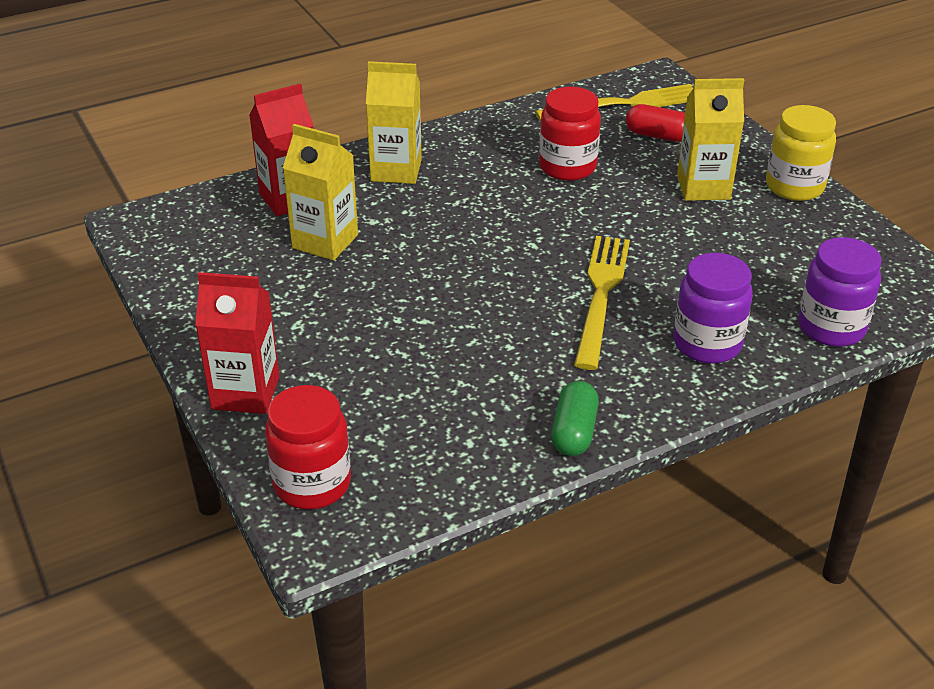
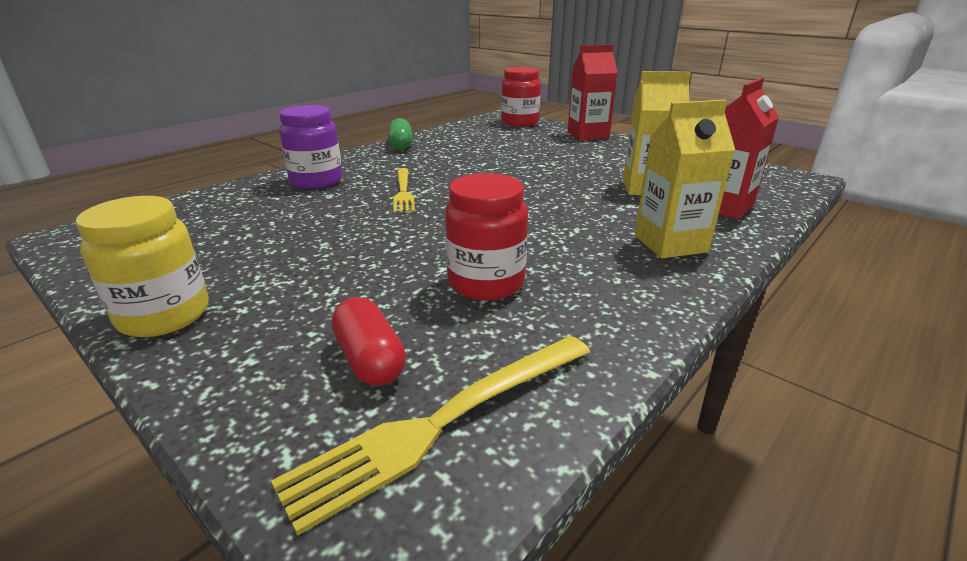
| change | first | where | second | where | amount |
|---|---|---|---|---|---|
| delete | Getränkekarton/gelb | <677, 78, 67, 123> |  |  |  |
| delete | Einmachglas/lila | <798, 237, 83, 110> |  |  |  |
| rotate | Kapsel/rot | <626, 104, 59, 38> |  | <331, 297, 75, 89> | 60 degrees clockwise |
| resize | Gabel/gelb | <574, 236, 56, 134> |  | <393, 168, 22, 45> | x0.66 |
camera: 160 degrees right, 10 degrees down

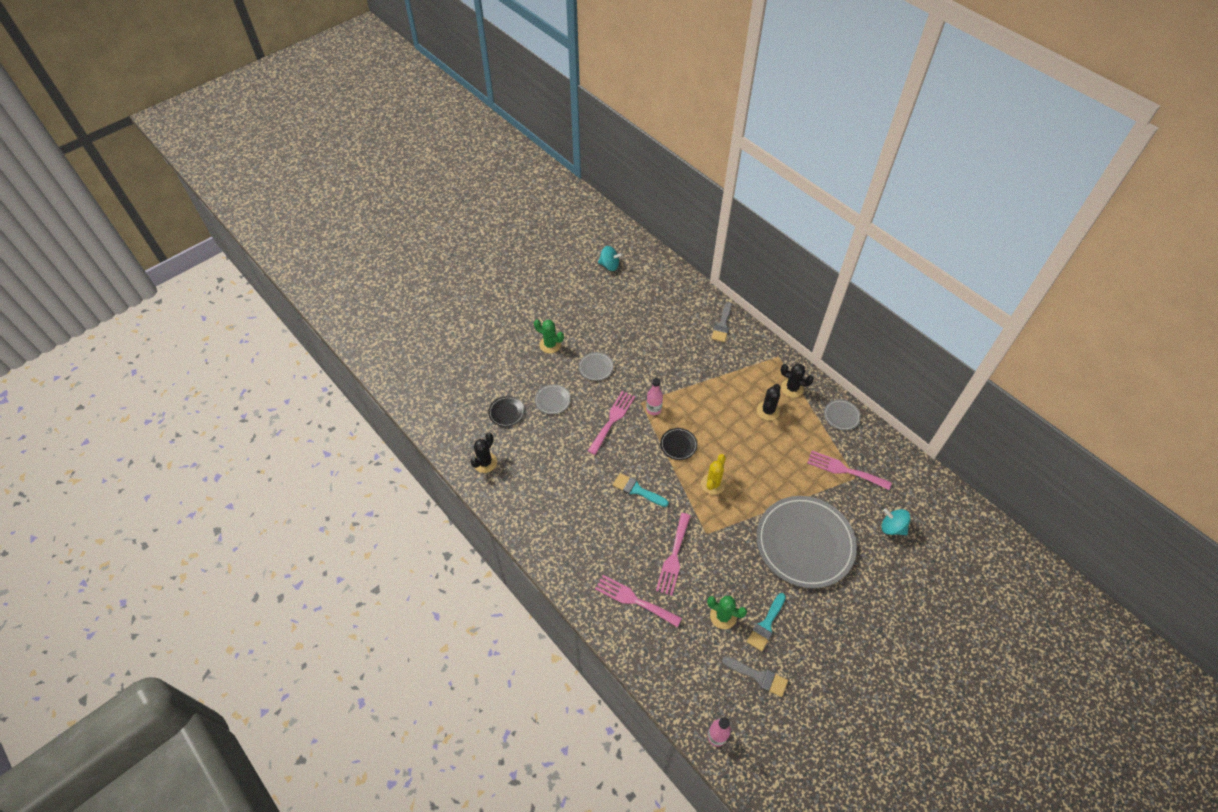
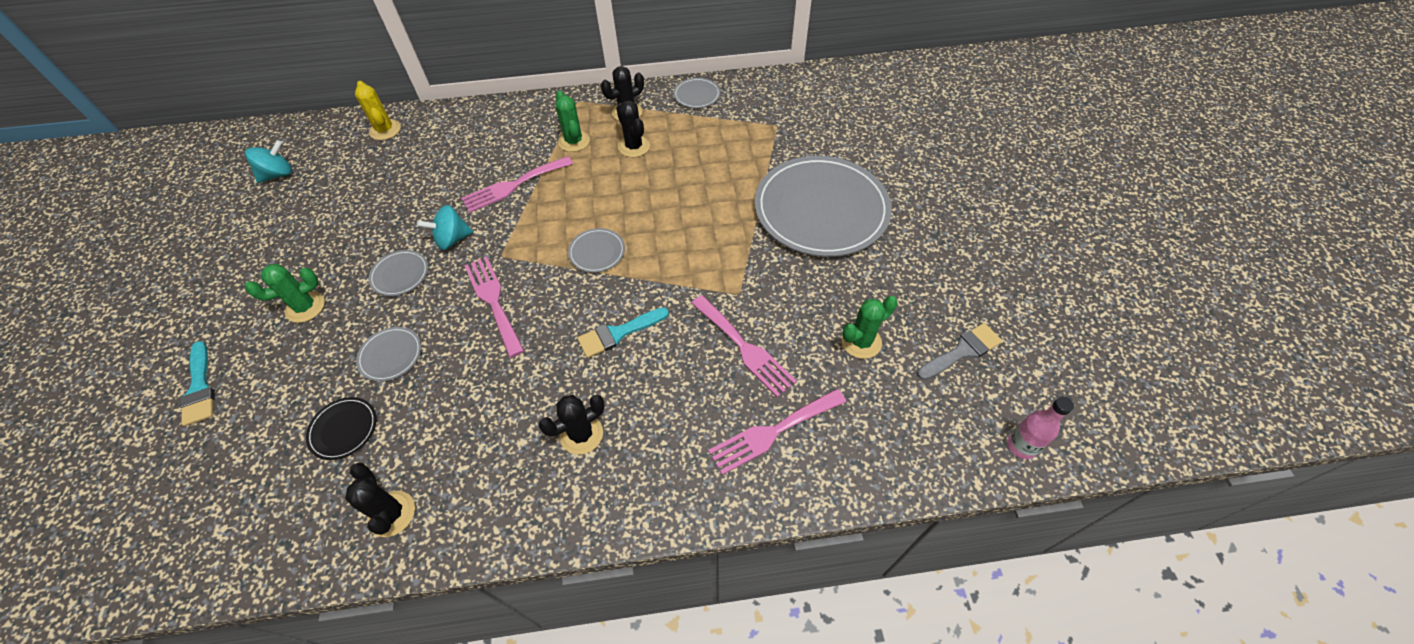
| change | first | where | second | where | amount |
|---|---|---|---|---|---|
| delete | Flasche/rosa | <646, 378, 17, 37> |  |  |  |
| delete | Pinsel/grau | <711, 302, 21, 40> |  |  |  |
| insert |  |  | Kaktus/schwarz | <538, 395, 67, 60> |  |
| insert |  |  | Kaktus/grün | <556, 91, 34, 61> |  |
| move | Kaktus/gelb | <701, 454, 25, 41> |  | <355, 81, 46, 59> |  |
| move | Pinsel/türkis | <747, 593, 39, 58> |  | <180, 341, 35, 85> |  |
| move | Gabel/rosa | <807, 451, 85, 39> |  | <461, 156, 112, 57> |  |
| move | Kreisel/türkis | <881, 508, 30, 27> |  | <417, 205, 56, 45> |  |
| recolor | Teller/schwarz | <660, 428, 38, 32> | Teller/grau | <568, 228, 57, 45> |  |
camera: 55 degrees left, 0 degrees up

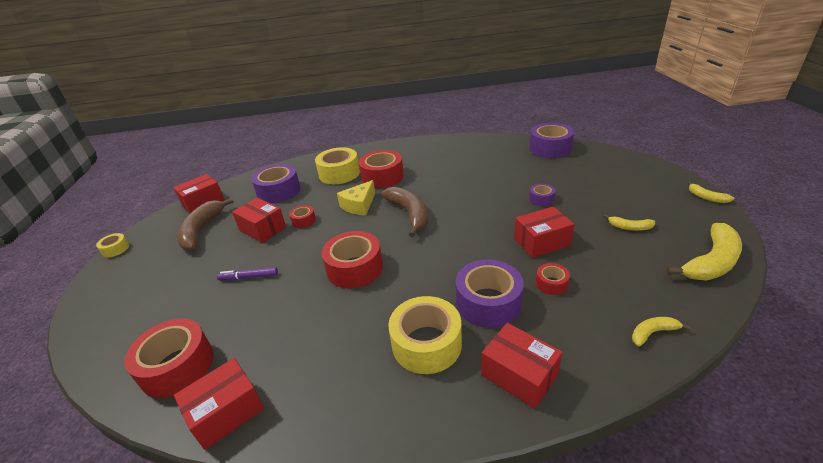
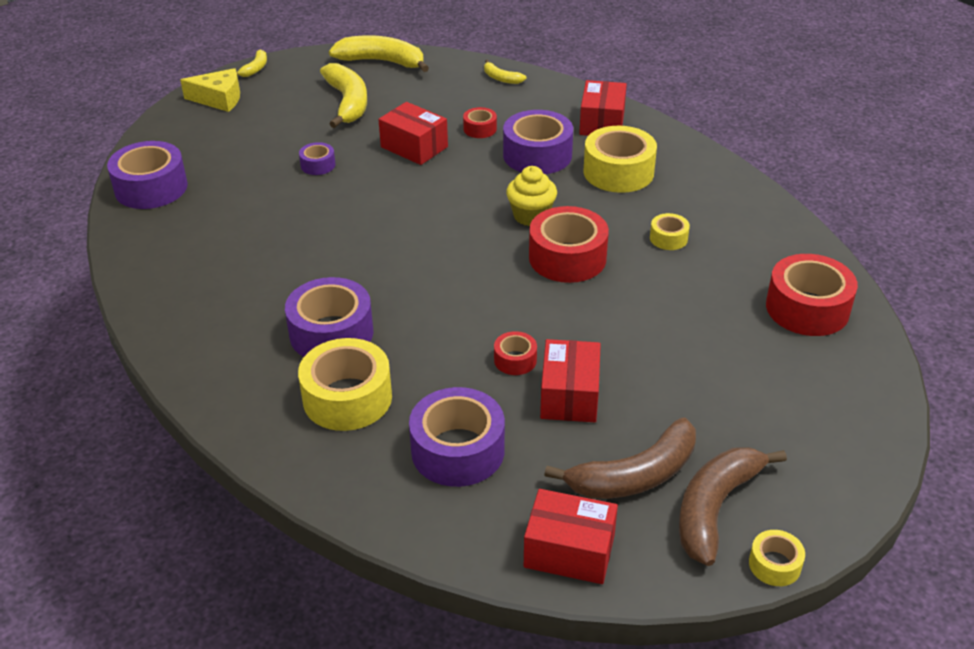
| change | first | where | second | where | amount |
|---|---|---|---|---|---|
| delete | Schachtel/rot | <174, 358, 91, 92> |  |  |  |
| delete | Filzstift/lila | <217, 267, 61, 14> |  |  |  |
| insert |  |  | Muffin/gelb | <506, 166, 51, 60> |  |
| insert |  |  | Klebeband/gelb | <650, 213, 40, 37> |  |
| move | Käse/gelb | <337, 180, 38, 35> |  | <180, 68, 60, 44> |  |
| move | Banane/braun | <381, 187, 47, 50> |  | <679, 447, 108, 119> |  |
| recolor | Klebeband/rot | <359, 150, 45, 38> | Klebeband/lila | <285, 277, 88, 80> |  |
| resize | Banane/gelb | <604, 214, 51, 17> |  | <320, 63, 47, 65> | x2.02 |
camera: 125 degrees left, 5 degrees up

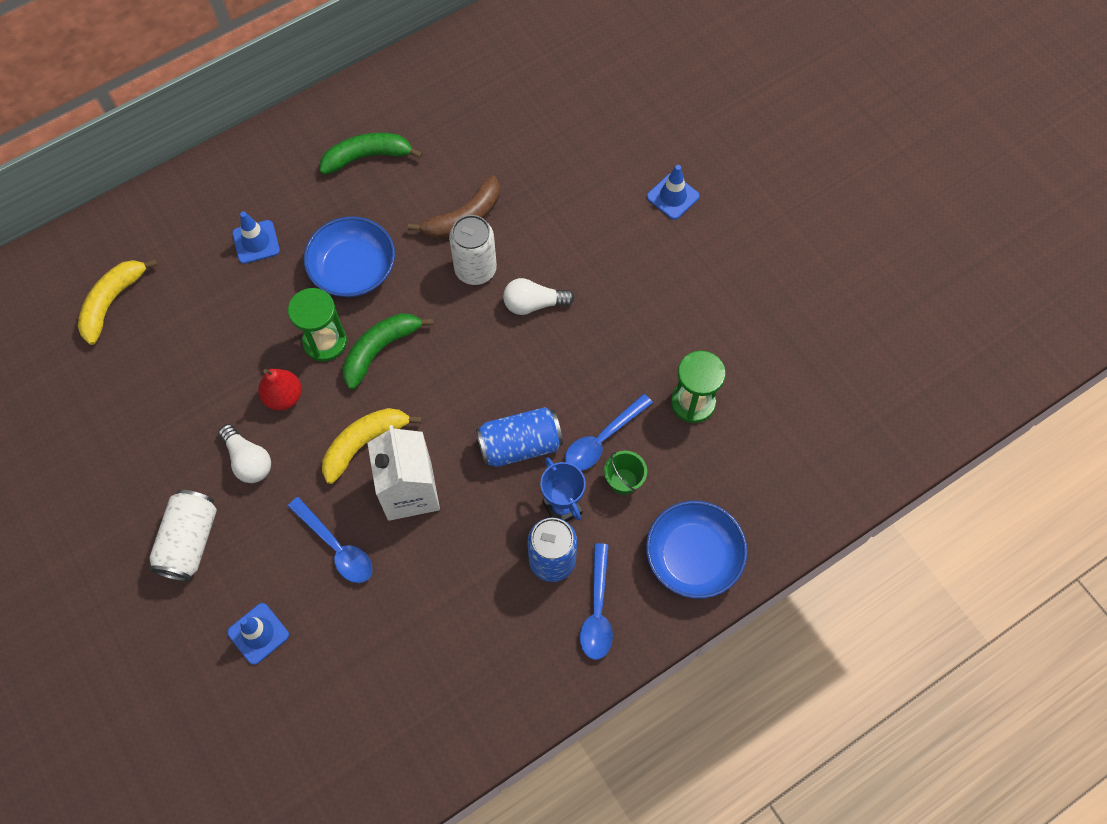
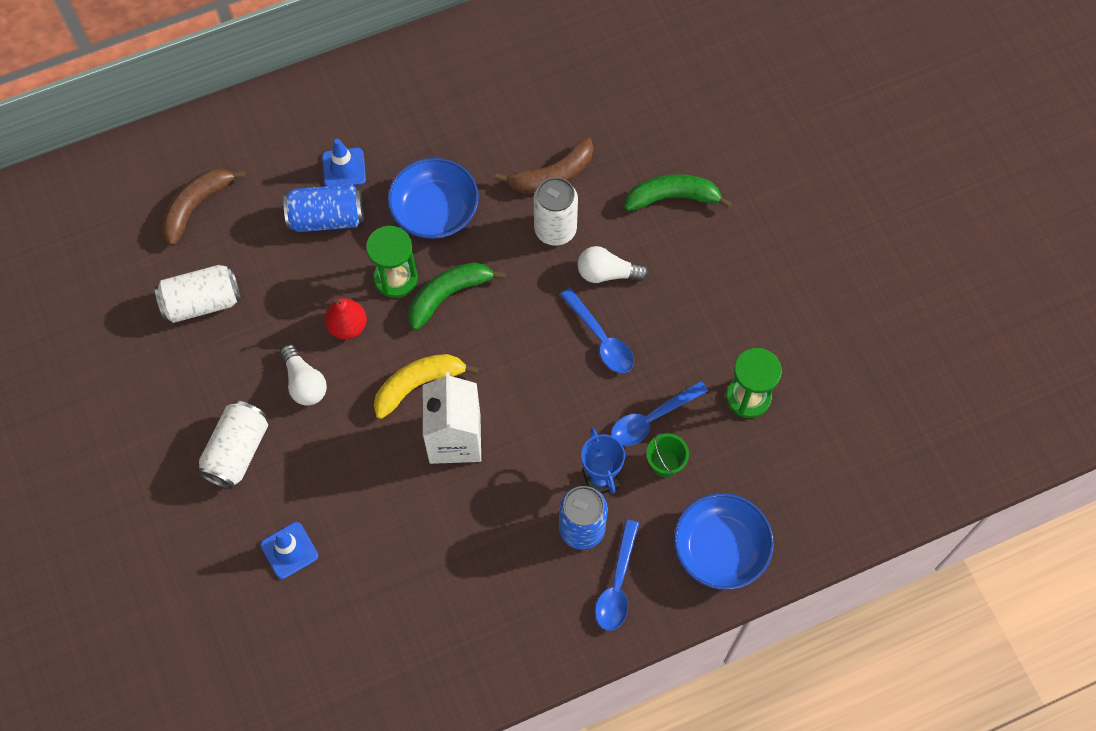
| change | first | where | second | where | amount |
|---|---|---|---|---|---|
| delete | Leitkegel/blau | <647, 165, 53, 55> |  |  |  |
| insert |  |  | Dose/weiß | <155, 265, 86, 58> |  |
| move | Löffel/blau | <288, 497, 84, 86> |  | <560, 288, 74, 85> |  |
| move | Banane/grün | <320, 132, 103, 43> |  | <624, 174, 108, 37> |  |
| move | Dose/blau | <476, 407, 87, 60> |  | <283, 184, 81, 48> |  |
| recolor | Banane/gelb | <78, 259, 80, 86> | Banane/braun | <161, 168, 85, 78> |  |
camera: 10 degrees right, 0 degrees up

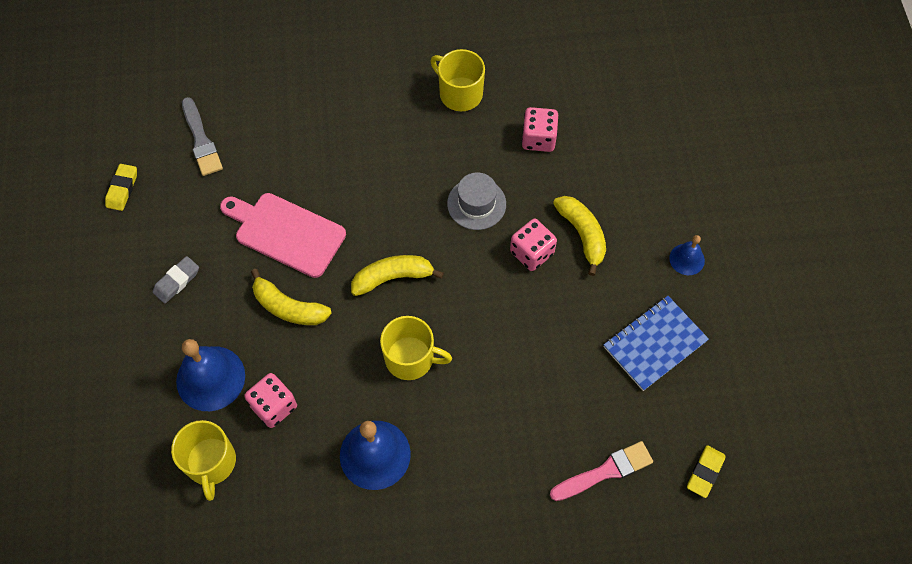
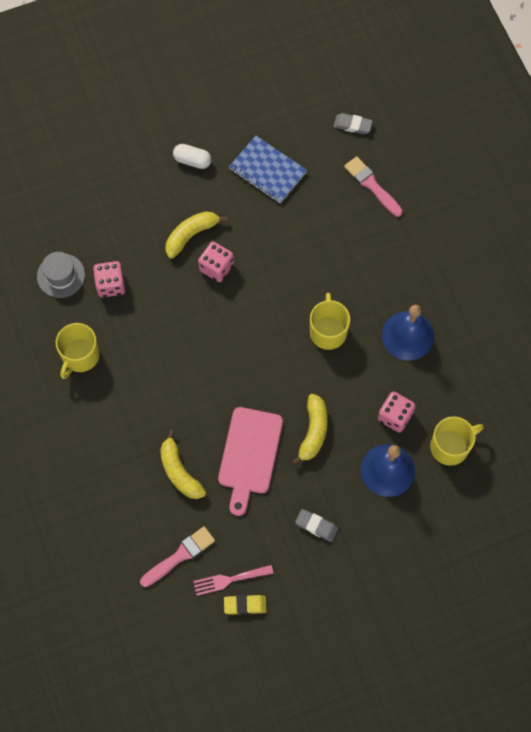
| change | first | where | second | where | amount |
|---|---|---|---|---|---|
| insert |  |  | Gabel/rosa | <193, 565, 81, 31> |  |
| move | Banane/gelb | <351, 255, 93, 41> |  | <160, 430, 46, 69> |  |
| move | Hut/grau | <447, 172, 59, 58> |  | <37, 252, 48, 46> |  |
| replace | Glocke/blau | <669, 235, 36, 40> | Kapsel/weiß | <173, 144, 39, 25> |  |
| recolor | Pinsel/grau | <182, 97, 41, 79> | Pinsel/rosa | <140, 526, 75, 61> |  |
| recolor | Radiergummi/gelb | <687, 445, 38, 53> | Radiergummi/grau | <333, 113, 40, 21> |  |
camera: 105 degrees left, 5 degrees up

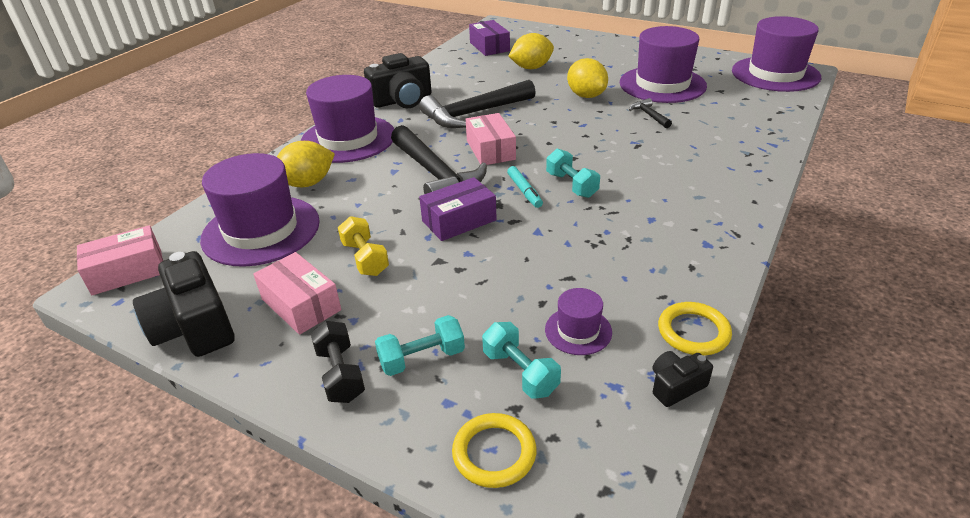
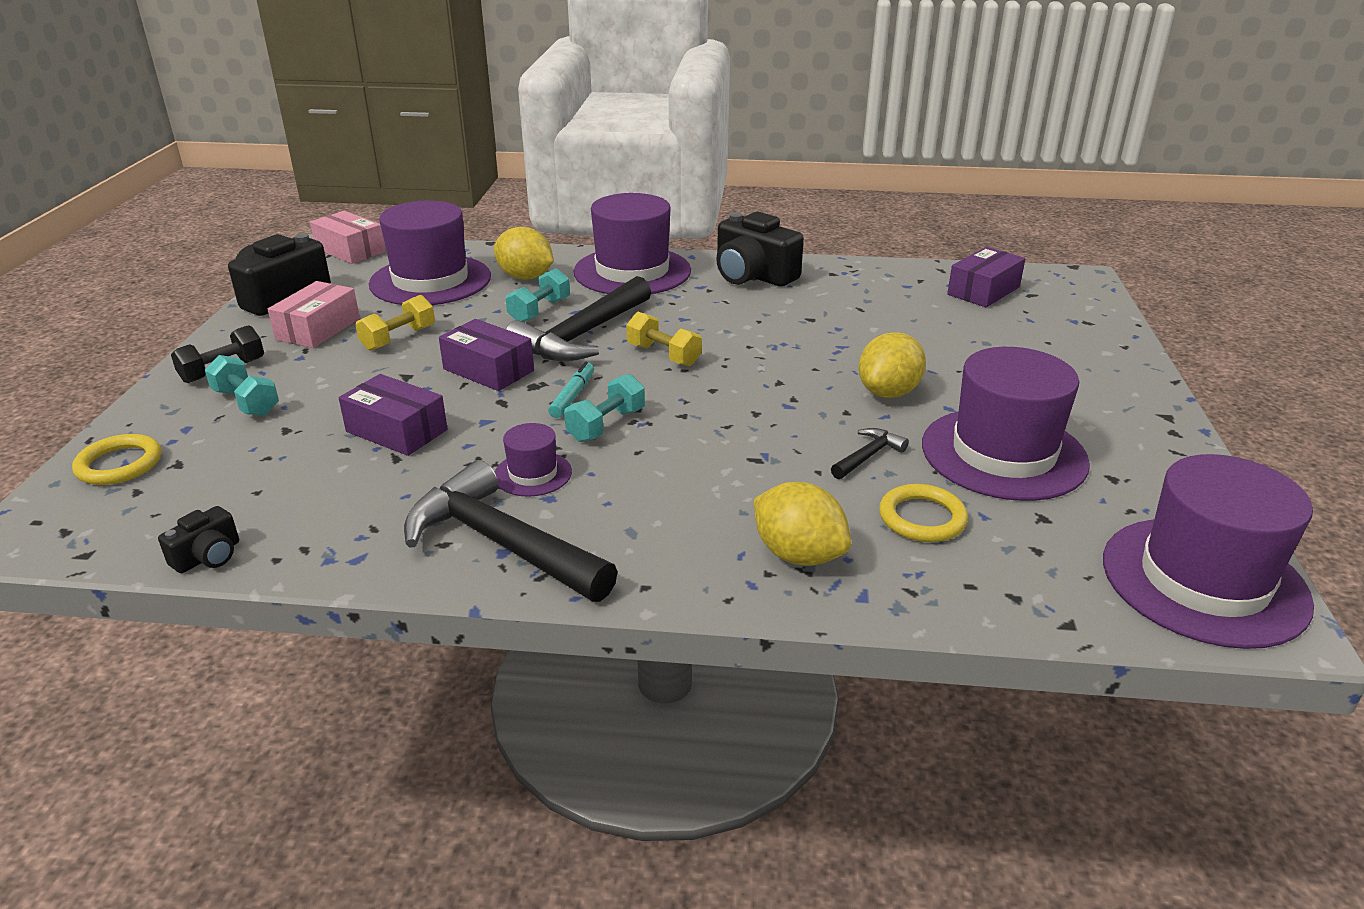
| change | first | where | second | where | amount |
|---|---|---|---|---|---|
| insert |  |  | Schachtel/lila | <339, 374, 108, 82> |  |
| move | Hammer/schwarz | <419, 80, 117, 48> |  | <404, 460, 214, 142> |  |
| move | Hantel/türkis | <482, 322, 79, 77> |  | <506, 268, 64, 54> |  |
| move | Zitrone/gelb | <509, 33, 45, 36> |  | <754, 482, 97, 84> |  |
| move | Hut/lila | <545, 288, 67, 67> |  | <495, 423, 77, 74> |  |
| move | Ring/gelb | <658, 302, 74, 53> |  | <879, 484, 89, 58> |  |
| replace | Schachtel/rosa | <466, 113, 50, 52> | Hantel/gelb | <626, 312, 76, 54> |  |
| rotate | Filzstift/türkis | <507, 166, 36, 42> |  | <548, 362, 46, 56> | 150 degrees clockwise |
| rotate | Kamera/schwarz | <653, 351, 60, 56> |  | <158, 506, 81, 67> | 90 degrees clockwise |
camera: 65 degrees right, 5 degrees down

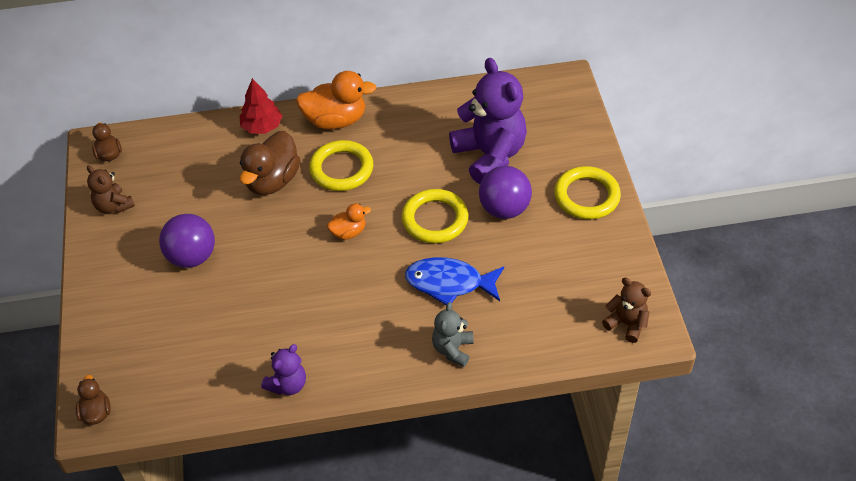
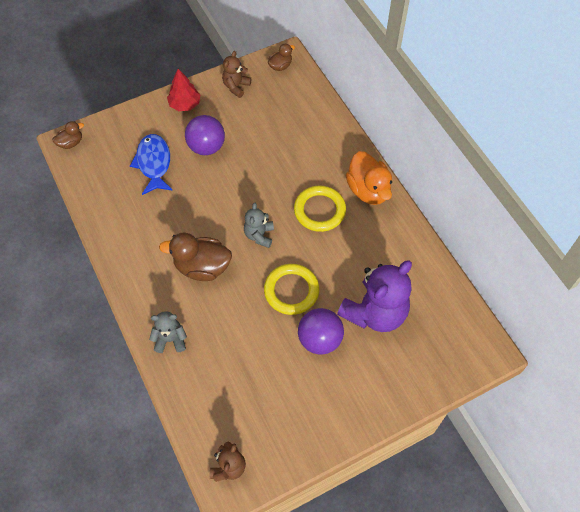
| change | first | where | second | where | amount |
|---|---|---|---|---|---|
| delete | Teddybär/lila | <261, 344, 45, 51> |  |  |  |
| delete | Ring/gelb | <554, 166, 67, 53> |  |  |  |
| move | Ente/braun | <239, 131, 62, 64> |  | <159, 233, 73, 48> |  |
| move | Baum/rot | <240, 78, 42, 56> |  | <167, 69, 33, 42> |  |
| move | Fisch/blau | <405, 257, 99, 48> |  | <130, 134, 43, 61> |  |
| replace | Ente/orange | <327, 204, 44, 36> | Teddybär/grau | <244, 203, 30, 45> |  |
camera: 70 degrees right, 10 degrees up

